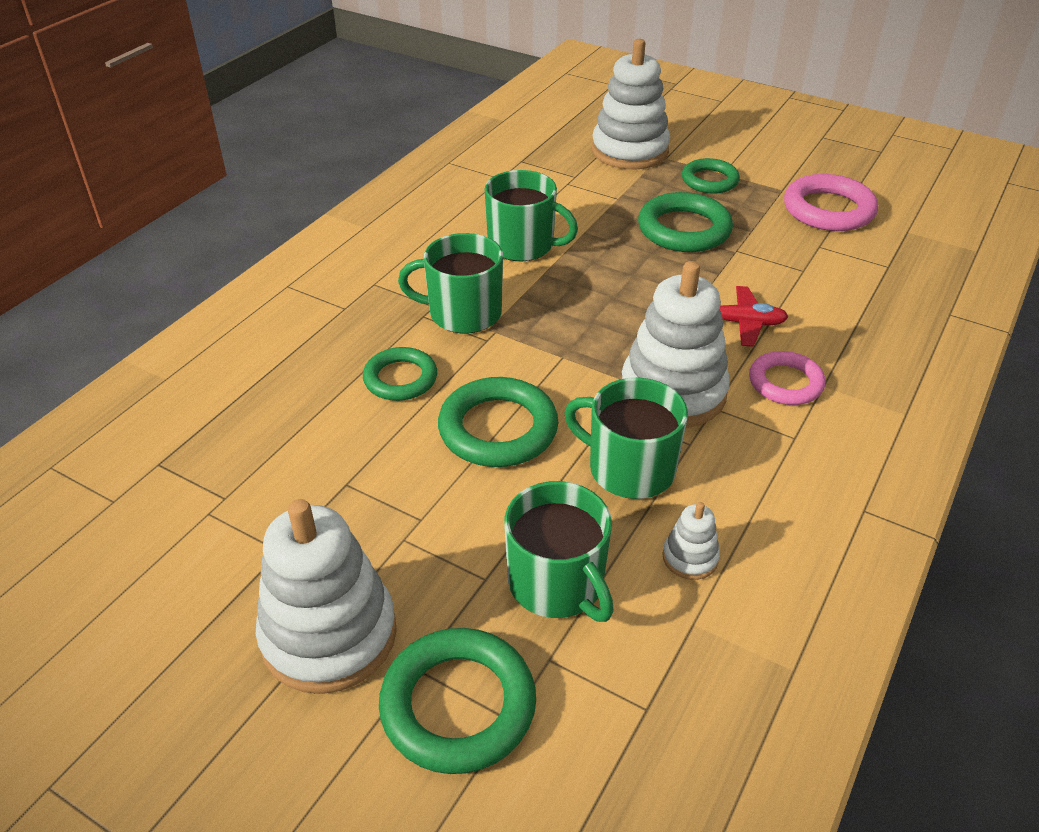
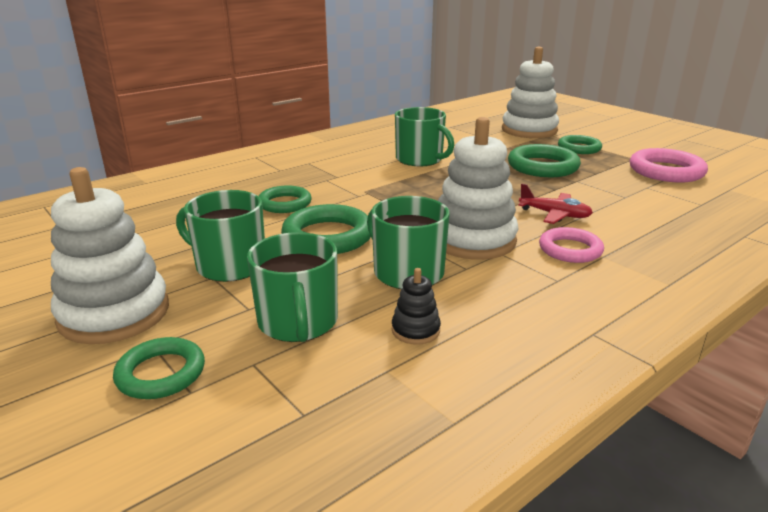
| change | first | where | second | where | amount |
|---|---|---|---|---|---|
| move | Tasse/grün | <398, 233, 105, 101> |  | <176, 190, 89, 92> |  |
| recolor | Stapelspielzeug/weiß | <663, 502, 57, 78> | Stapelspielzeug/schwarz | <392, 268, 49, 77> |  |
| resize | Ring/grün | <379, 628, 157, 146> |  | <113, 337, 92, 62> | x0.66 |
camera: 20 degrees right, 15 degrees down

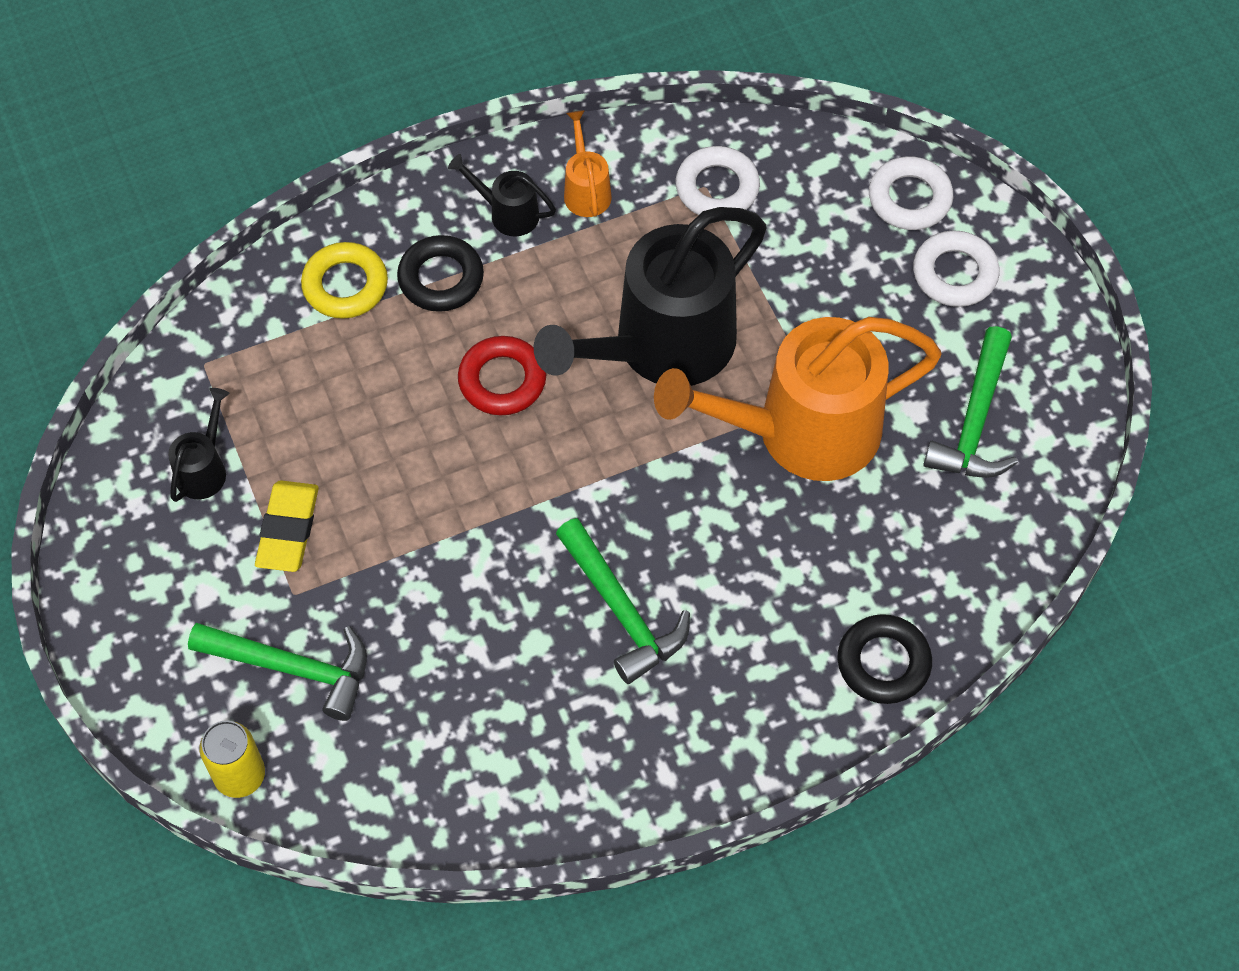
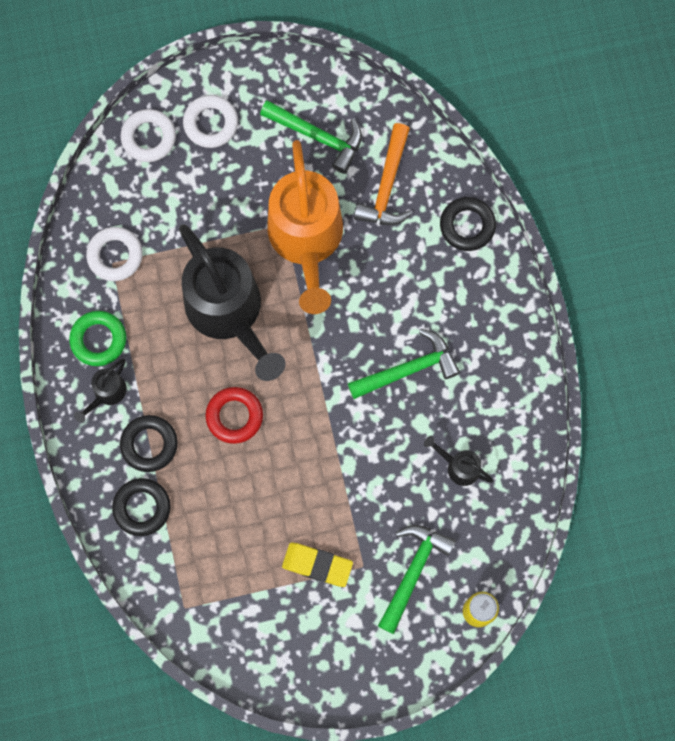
| change | first | where | second | where | amount |
|---|---|---|---|---|---|
| insert |  |  | Hammer/orange | <354, 123, 58, 102> |  |
| move | Gießkanne/schwarz | <168, 388, 62, 114> |  | <424, 436, 69, 50> |  |
| replace | Gießkanne/orange | <564, 110, 48, 107> | Ring/grün | <69, 311, 57, 55> |  |
| recolor | Ring/gelb | <301, 242, 87, 77> | Ring/schwarz | <112, 478, 59, 58> |  |
camera: 80 degrees left, 15 degrees up

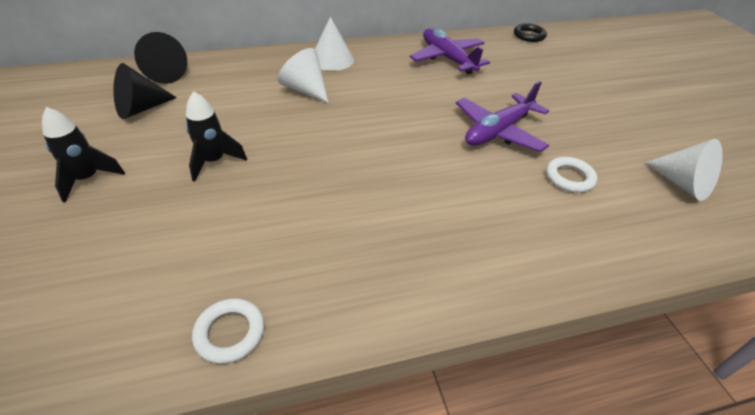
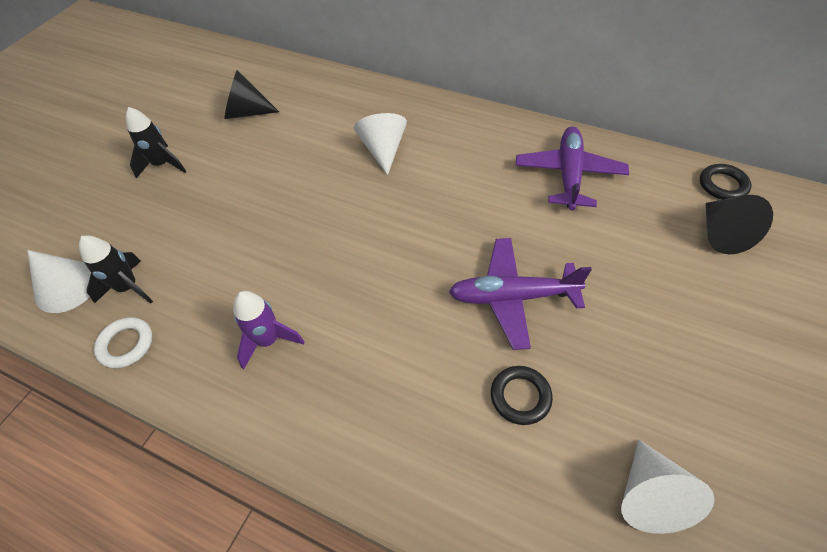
| change | first | where | second | where | amount |
|---|---|---|---|---|---|
| insert |  |  | Rakete/lila | <233, 291, 71, 79> |  |
| move | Kegel/schwarz | <134, 32, 53, 52> |  | <706, 195, 67, 59> |  |
| move | Rakete/schwarz | <186, 91, 61, 91> |  | <79, 235, 74, 69> |  |
| move | Kegel/weiß | <315, 17, 39, 54> |  | <27, 250, 64, 63> |  |
| recolor | Ring/weiß | <546, 157, 52, 36> | Ring/schwarz | <491, 366, 62, 59> |  |
camera: 45 degrees right, 10 degrees up

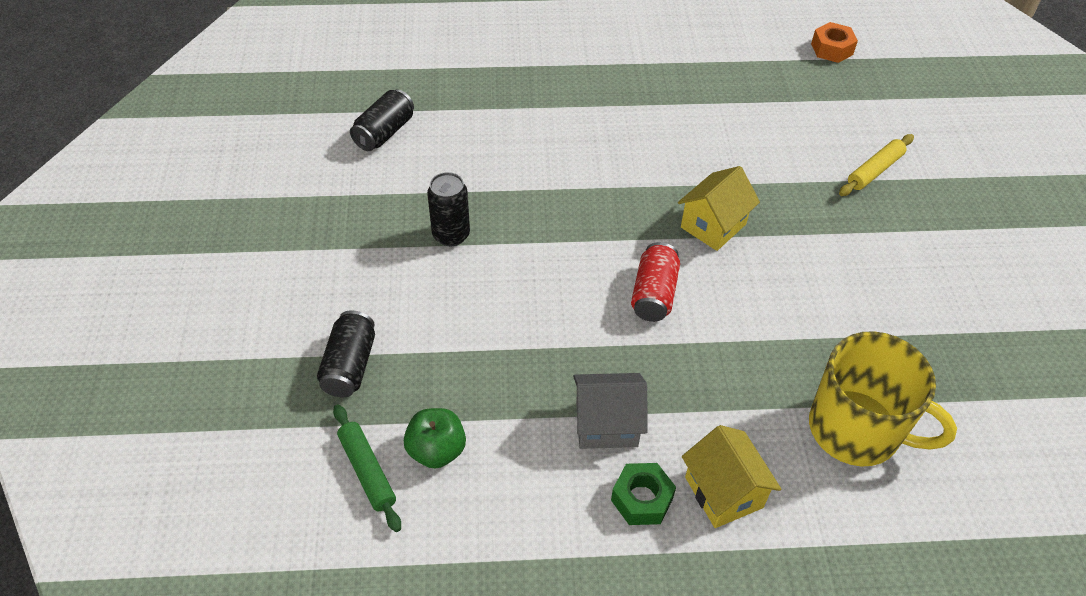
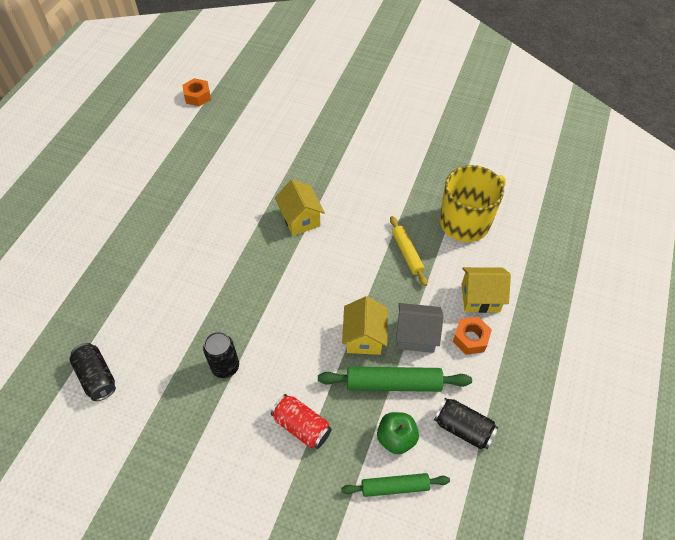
| change | first | where | second | where | amount |
|---|---|---|---|---|---|
| insert |  |  | Nudelholz/grün | <318, 367, 154, 25> |  |
| insert |  |  | Haus/gelb | <342, 296, 46, 59> |  |
| move | Dose/schwarz | <317, 310, 58, 87> |  | <434, 398, 64, 51> |  |
| move | Dose/rot | <631, 242, 49, 80> |  | <271, 394, 61, 55> |  |
| move | Nudelholz/gelb | <839, 134, 75, 62> |  | <390, 216, 37, 70> |  |
| recolor | Sechskantmutter/grün | <611, 463, 65, 62> | Sechskantmutter/orange | <453, 317, 39, 38> |  |
| rotate | Haus/grau | <573, 373, 74, 76> |  | <396, 303, 48, 50> | 75 degrees clockwise |
camera: 65 degrees left, 5 degrees up

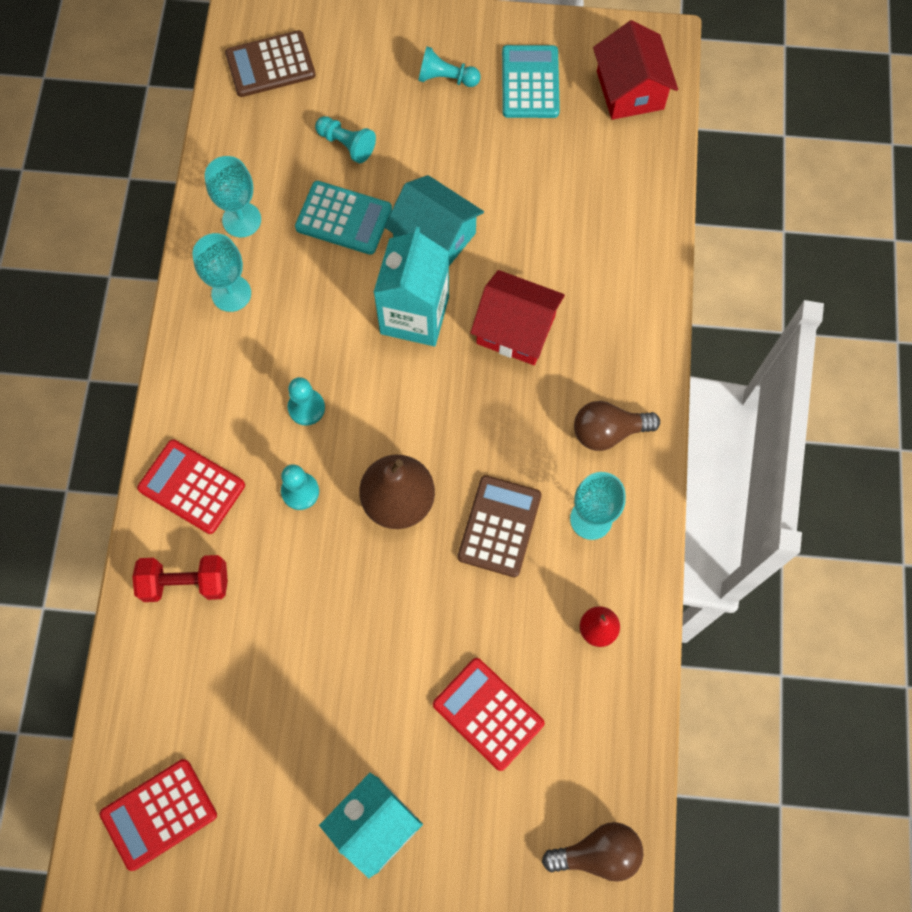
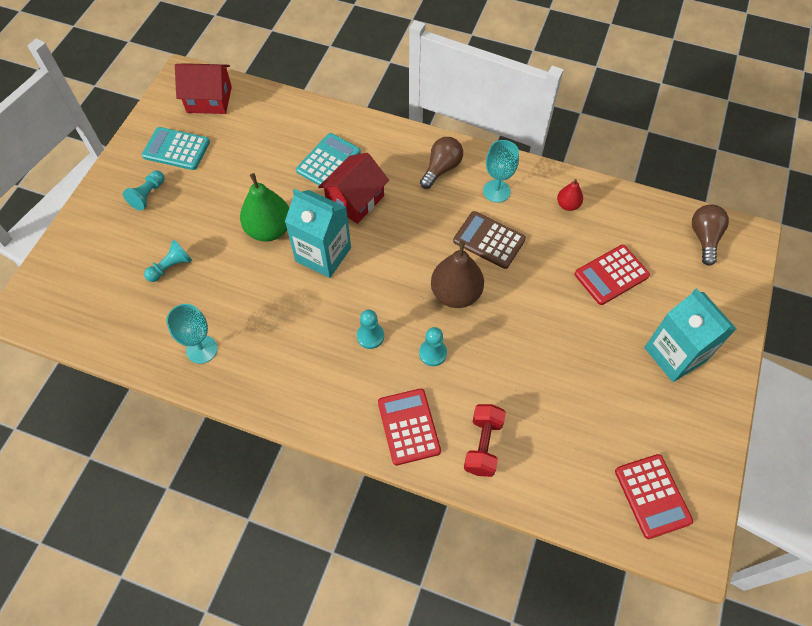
| change | first | where | second | where | amount |
|---|---|---|---|---|---|
| delete | Kelch/türkis | <192, 233, 59, 79> |  |  |  |
| delete | Taschenrechner/braun | <225, 30, 91, 67> |  |  |  |
| move | Taschenrechner/türkis | <295, 181, 97, 74> |  | <296, 133, 65, 52> |  |
| replace | Haus/türkis | <384, 175, 100, 91> | Birne/grün | <240, 173, 49, 69> |  |
| rotate | Taschenrechner/rot | <137, 440, 108, 94> |  | <378, 389, 63, 76> | 120 degrees clockwise |
| rotate | Glühbirne/braun | <574, 401, 86, 50> |  | <420, 137, 43, 52> | 150 degrees counterclockwise |
camera: 75 degrees left, 10 degrees down

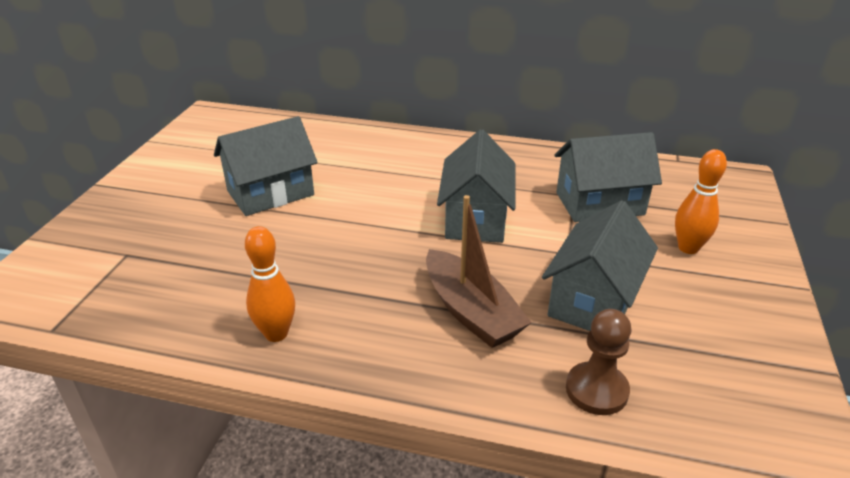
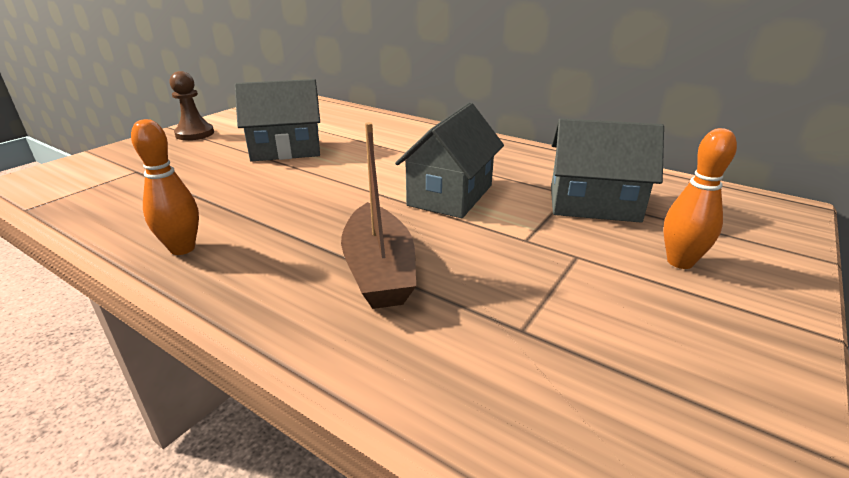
| change | first | where | second | where | amount |
|---|---|---|---|---|---|
| delete | Haus/grau | <542, 200, 116, 131> |  |  |  |
| move | Bauer/braun | <566, 309, 65, 106> |  | <170, 71, 44, 69> |  |
camera: 20 degrees right, 5 degrees down

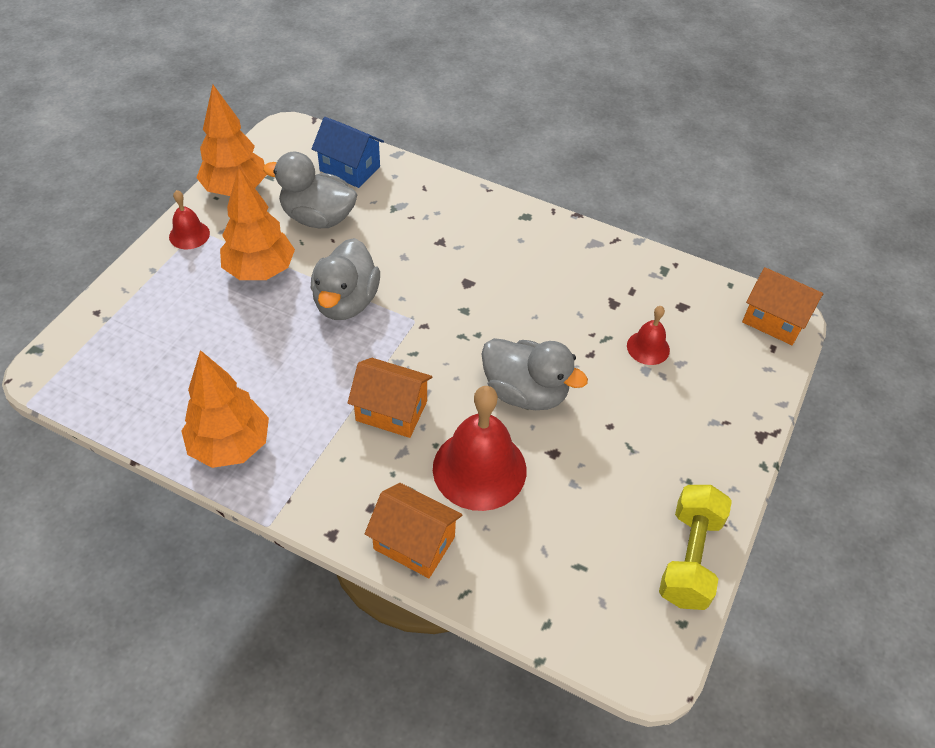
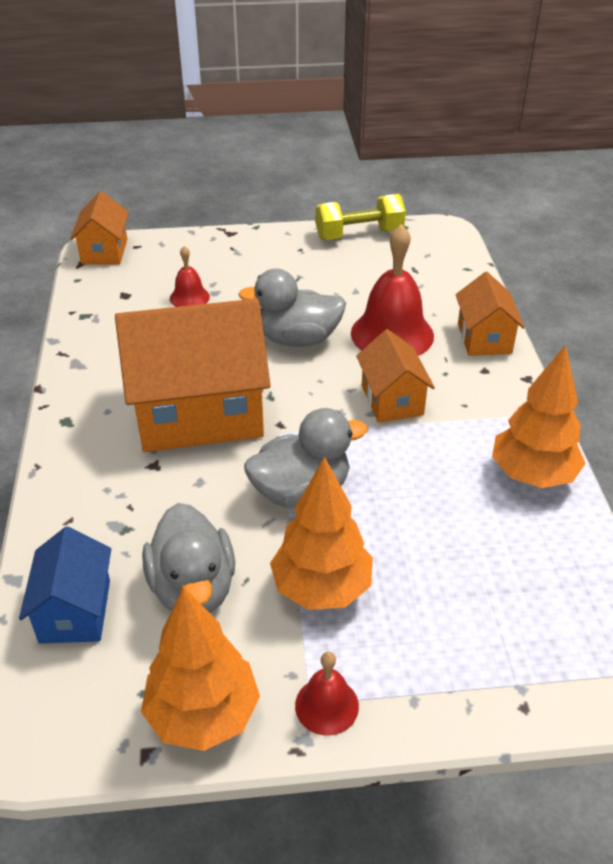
| change | first | where | second | where | amount |
|---|---|---|---|---|---|
| insert |  |  | Haus/orange | <115, 299, 156, 153> |  |
| rotate | Ente/grau | <482, 338, 106, 72> |  | <238, 269, 108, 78> | 90 degrees counterclockwise |
camera: 120 degrees left, 10 degrees down

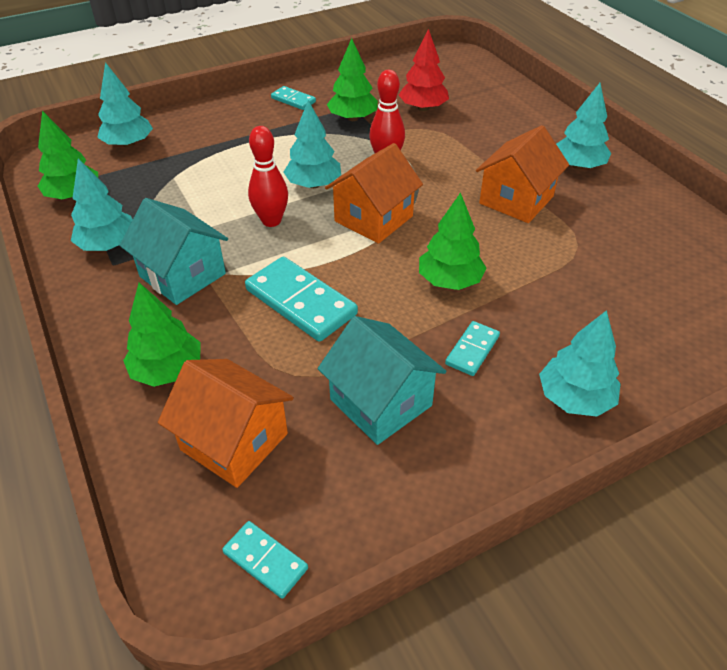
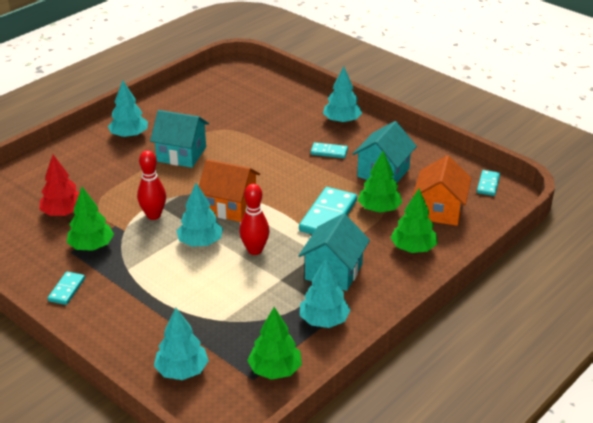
| change | first | where | second | where | amount |
|---|---|---|---|---|---|
| move | Baum/grün | <419, 192, 67, 98> |  | <358, 151, 44, 62> |  |
| recolor | Haus/orange | <476, 125, 93, 98> | Haus/türkis | <150, 110, 59, 58> |  |
camera: 110 degrees left, 10 degrees down

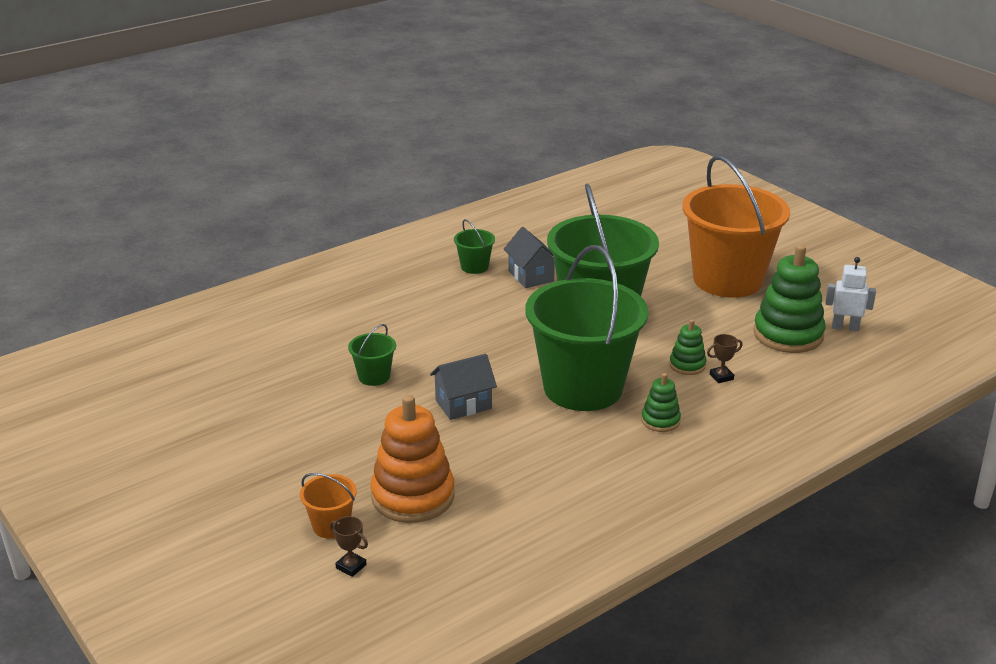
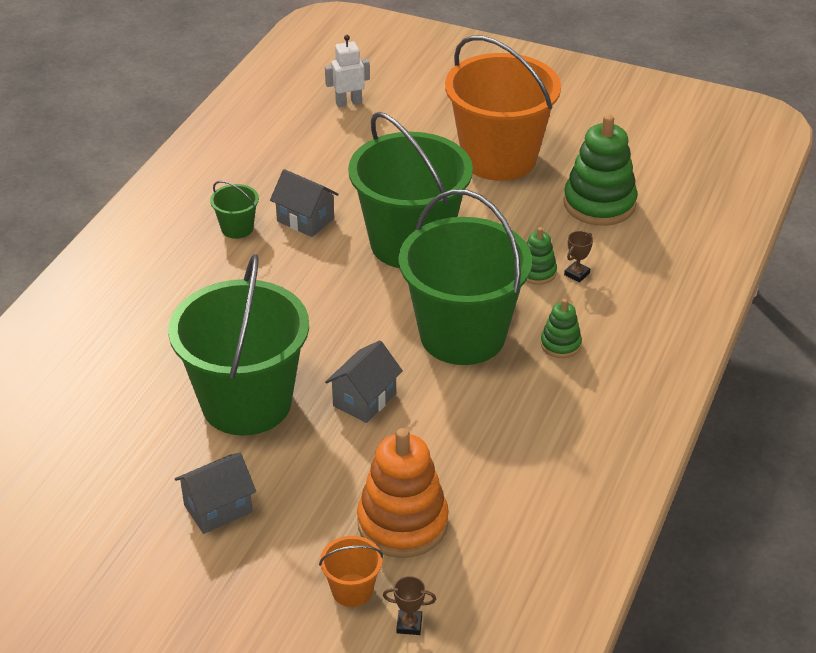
| change | first | where | second | where | amount |
|---|---|---|---|---|---|
| insert |  |  | Haus/grau | <175, 453, 81, 81> |  |
| move | Roboter/weiß | <826, 257, 50, 74> |  | <325, 35, 45, 72> |  |
| resize | Eimer/grün | <348, 324, 48, 62> |  | <168, 254, 141, 182> | x2.47 |
camera: 30 degrees left, 10 degrees up

